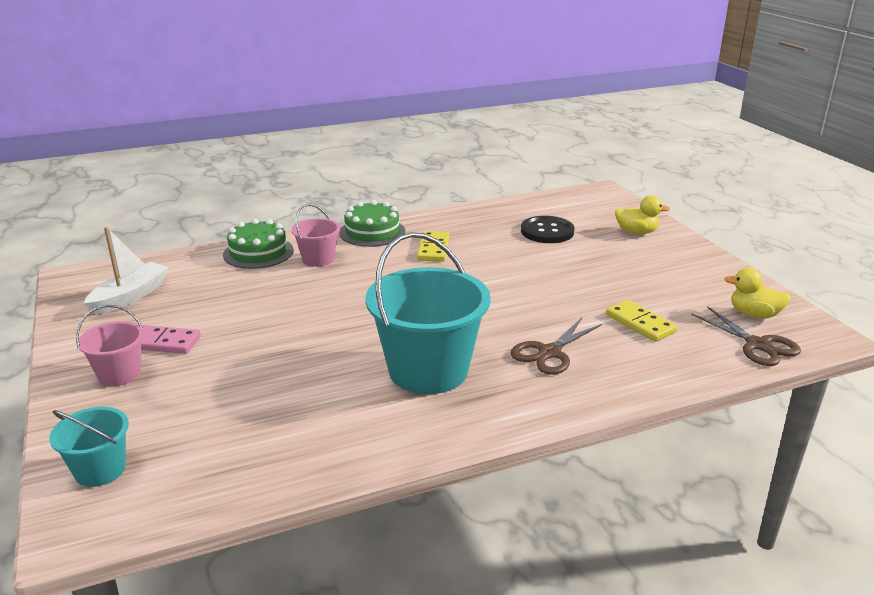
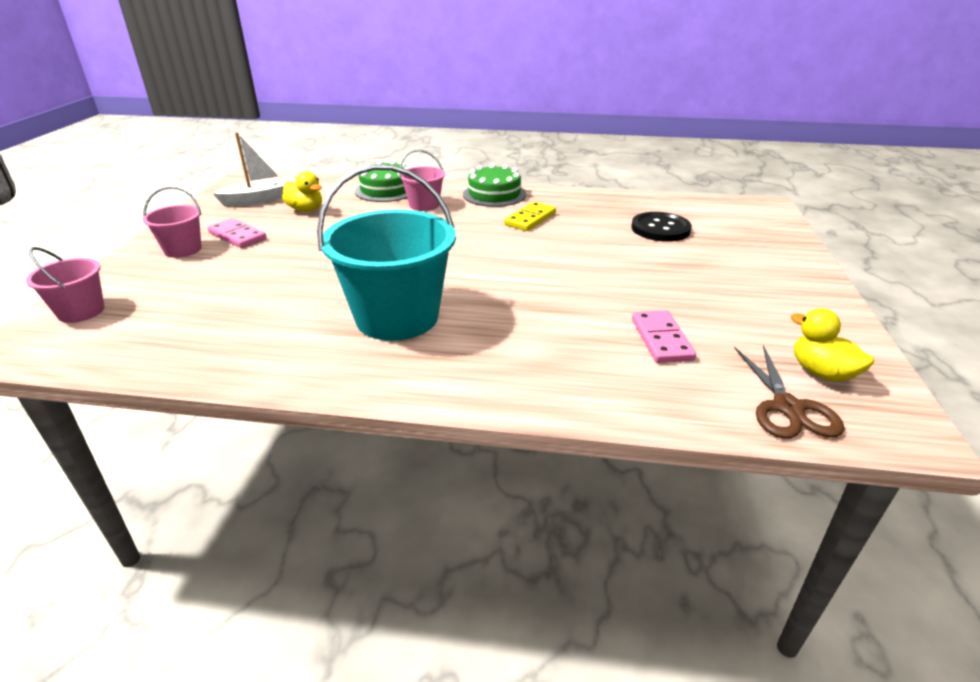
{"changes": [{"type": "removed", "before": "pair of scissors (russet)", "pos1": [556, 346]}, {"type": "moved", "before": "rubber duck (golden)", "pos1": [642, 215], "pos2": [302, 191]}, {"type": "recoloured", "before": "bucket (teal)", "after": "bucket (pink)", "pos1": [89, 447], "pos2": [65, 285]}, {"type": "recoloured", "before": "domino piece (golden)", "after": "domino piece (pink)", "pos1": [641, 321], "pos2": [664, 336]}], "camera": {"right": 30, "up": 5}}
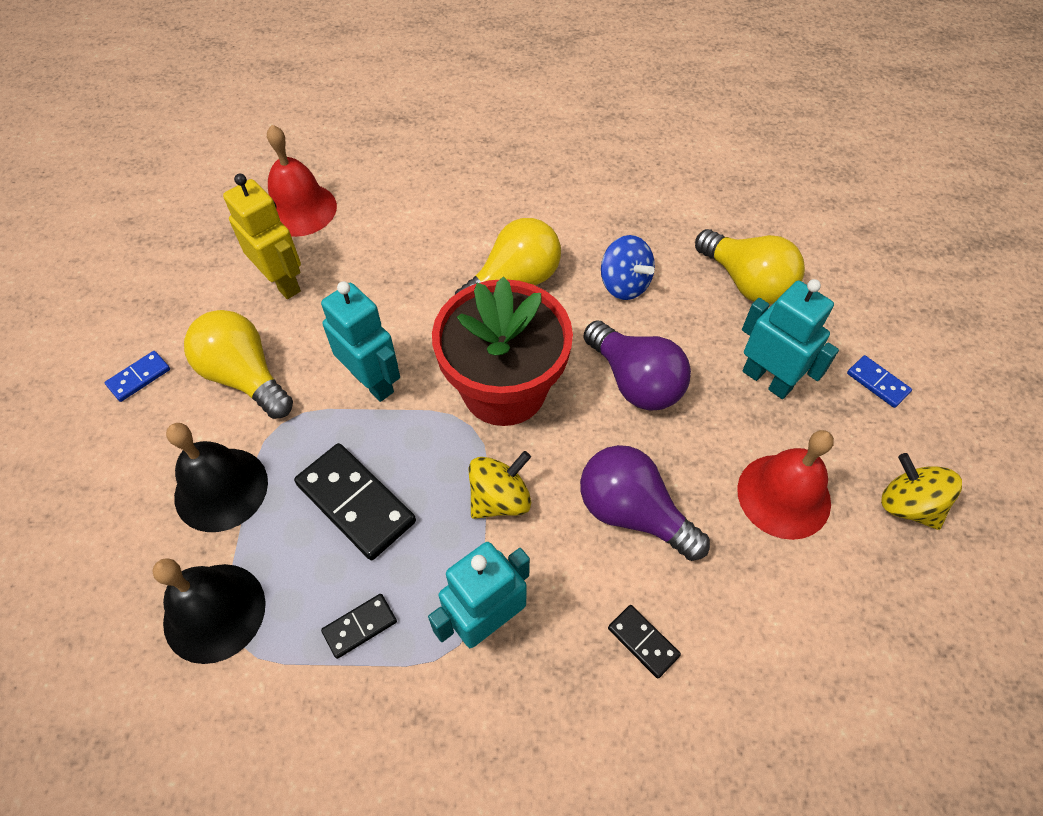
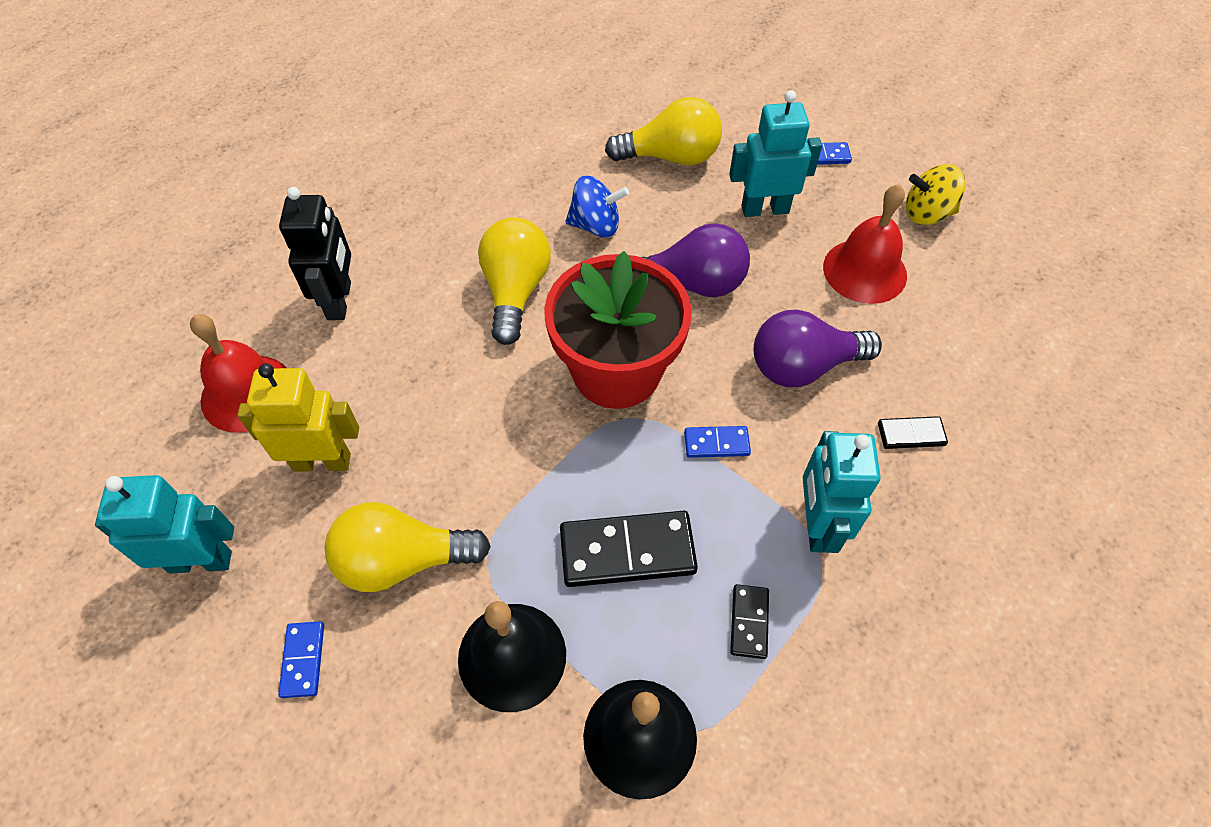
{"changes": [{"type": "added", "after": "toy robot (black)", "pos2": [315, 253]}, {"type": "moved", "before": "toy robot (teal)", "pos1": [360, 341], "pos2": [164, 524]}, {"type": "replaced", "before": "spinning top (golden)", "after": "domino piece (royal blue)", "pos1": [499, 485], "pos2": [717, 442]}], "camera": {"right": -50, "up": 0}}
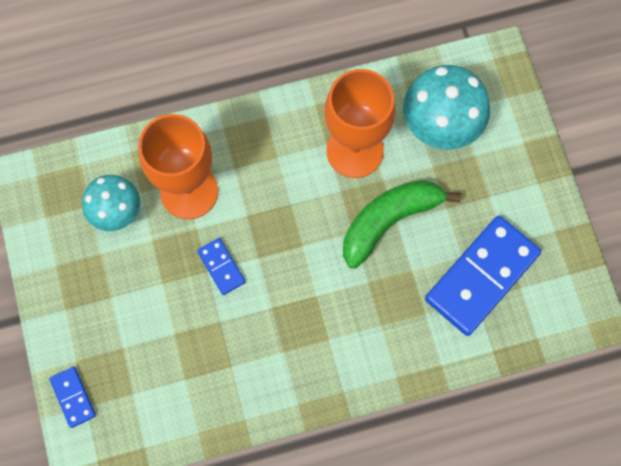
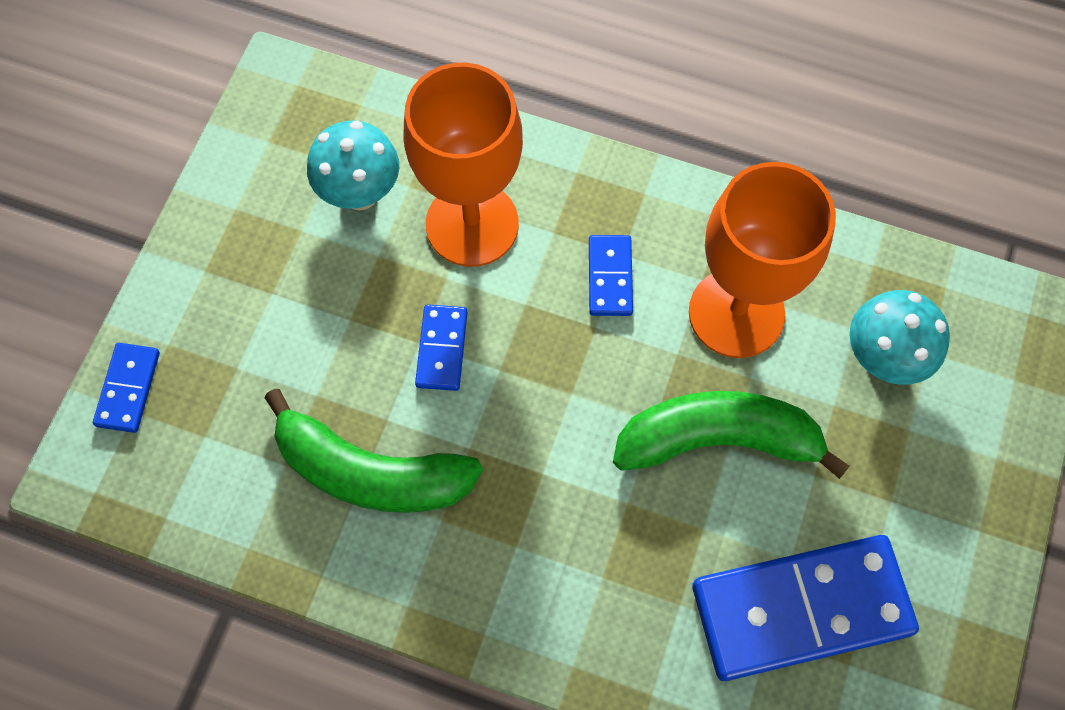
{"changes": [{"type": "added", "after": "toy banana (leaf-green)", "pos2": [373, 451]}, {"type": "added", "after": "domino piece (royal blue)", "pos2": [611, 275]}, {"type": "resized", "before": "toadstool (teal)", "pos1": [446, 107], "pos2": [899, 337], "scale": 0.66}], "camera": {"right": 35, "up": -5}}
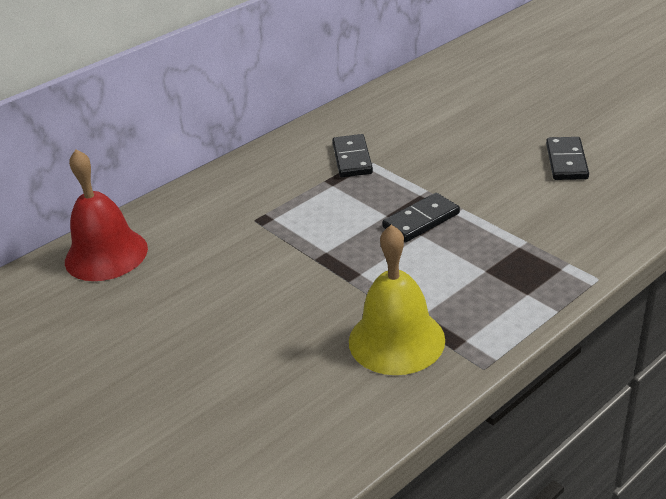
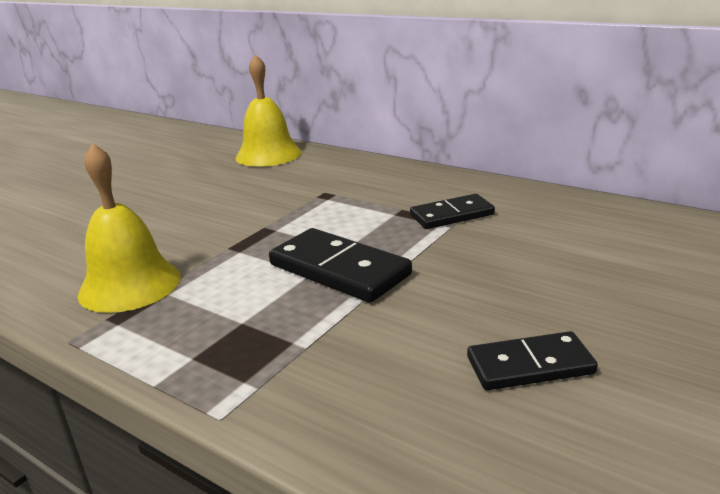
{"changes": [{"type": "recoloured", "before": "bell (red)", "after": "bell (golden)", "pos1": [106, 215], "pos2": [269, 110]}, {"type": "resized", "before": "domino piece (black)", "pos1": [421, 217], "pos2": [340, 265], "scale": 1.54}], "camera": {"right": 75, "up": -10}}
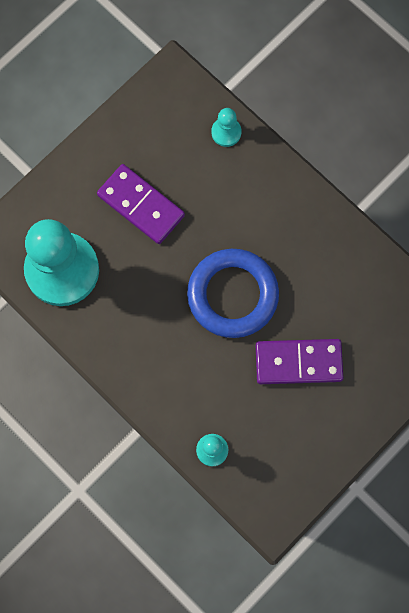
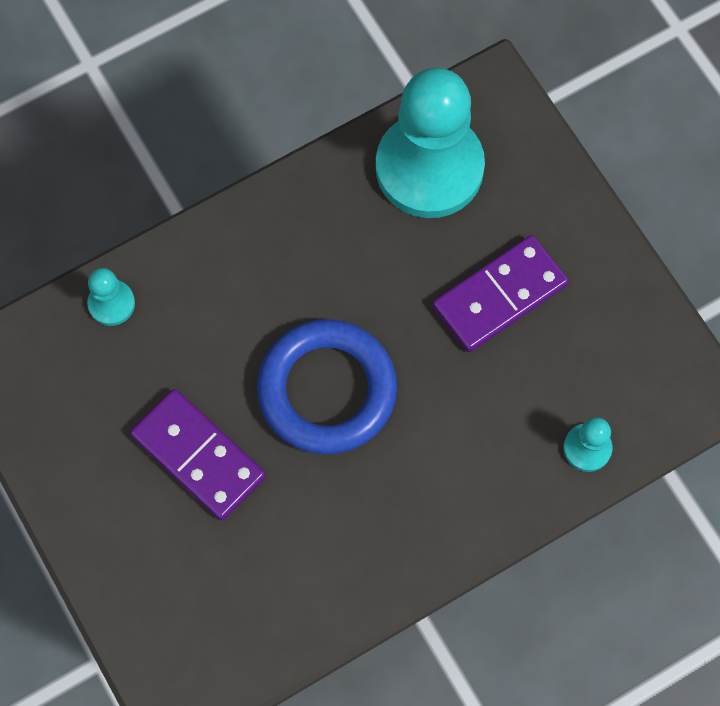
{"changes": [{"type": "turned", "before": "domino piece (royal purple)", "pos1": [299, 361], "pos2": [198, 455], "turn": -60}], "camera": {"right": 105, "up": -5}}
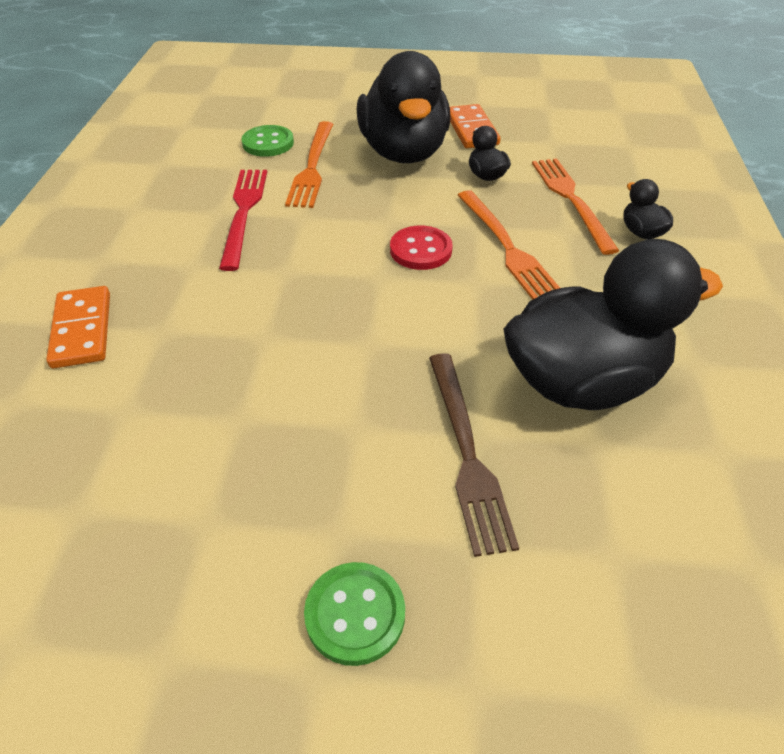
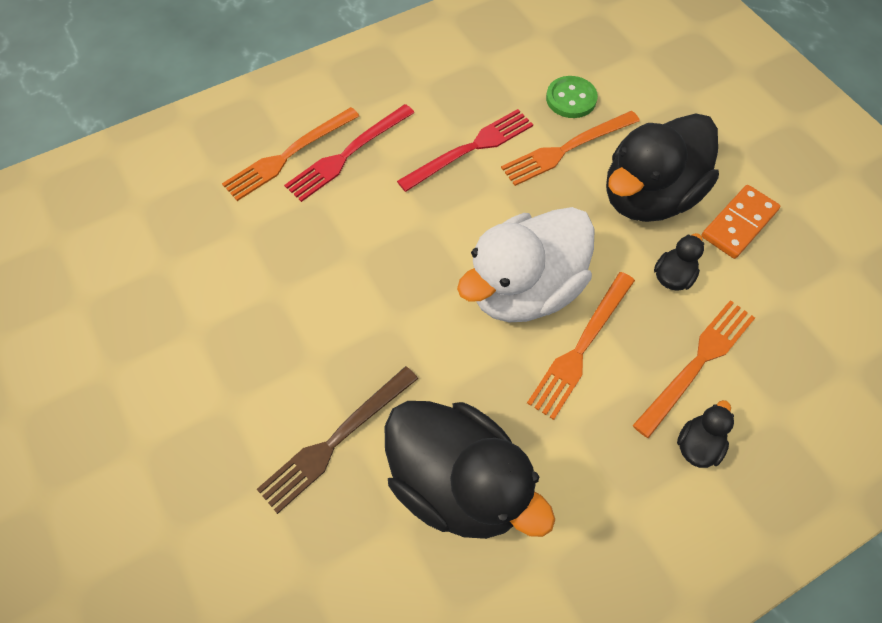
{"changes": [{"type": "removed", "before": "button (leaf-green)", "pos1": [354, 614]}, {"type": "added", "after": "fork (red)", "pos2": [349, 153]}, {"type": "replaced", "before": "domino piece (orange-coloured)", "after": "fork (orange-coloured)", "pos1": [78, 327], "pos2": [290, 154]}, {"type": "replaced", "before": "button (red)", "after": "rubber duck (snow-white)", "pos1": [421, 248], "pos2": [526, 264]}], "camera": {"right": 55, "up": 15}}
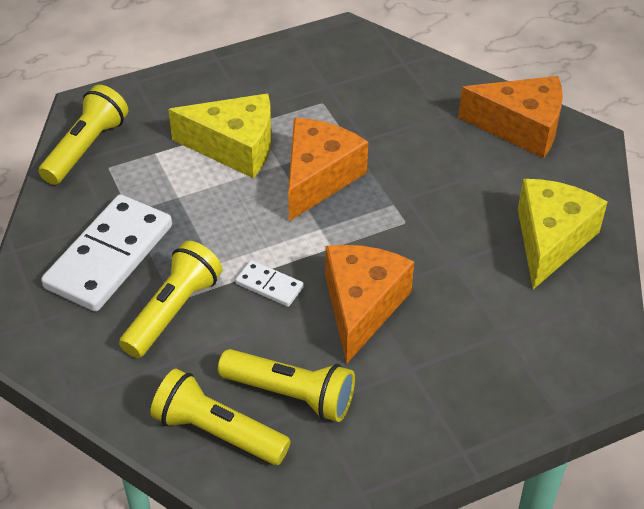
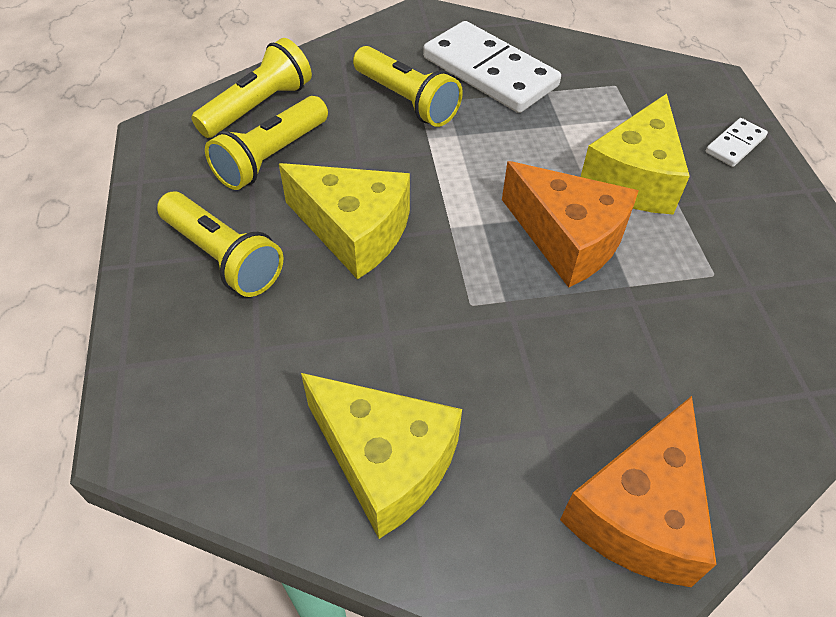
{"changes": [{"type": "moved", "before": "flashlight (golden)", "pos1": [83, 135], "pos2": [220, 244]}, {"type": "moved", "before": "domino piece (snow-white)", "pos1": [269, 283], "pos2": [737, 142]}, {"type": "recoloured", "before": "piece of cheese (orange-coloured)", "after": "piece of cheese (golden)", "pos1": [369, 304], "pos2": [344, 221]}], "camera": {"right": 105, "up": 5}}
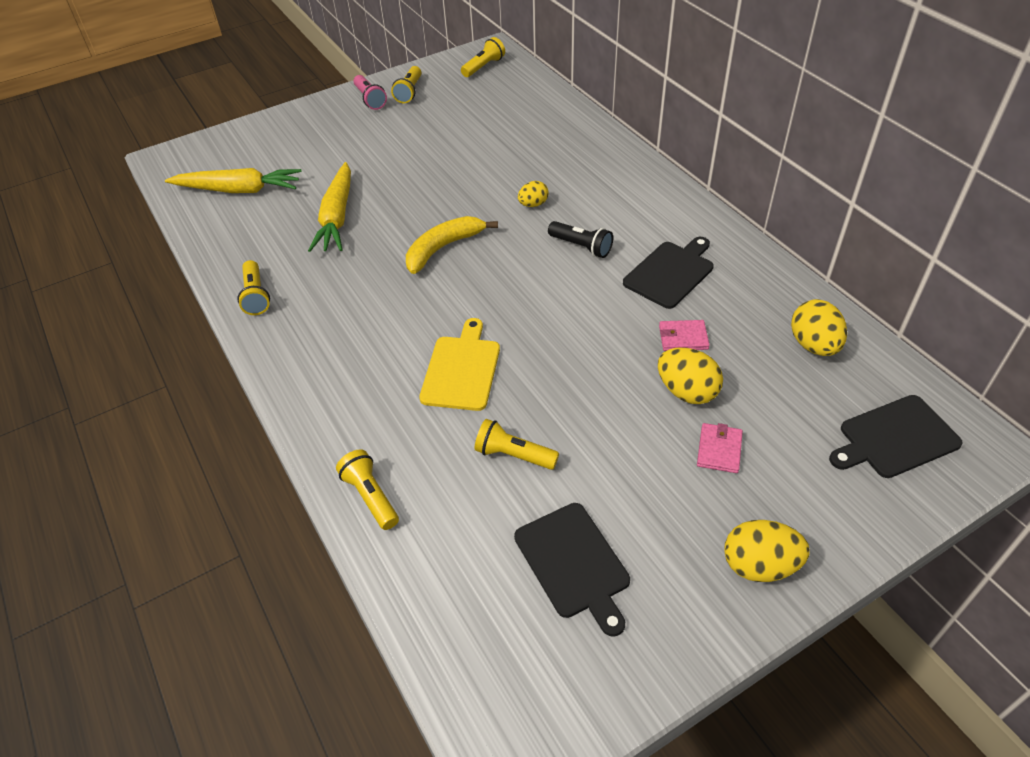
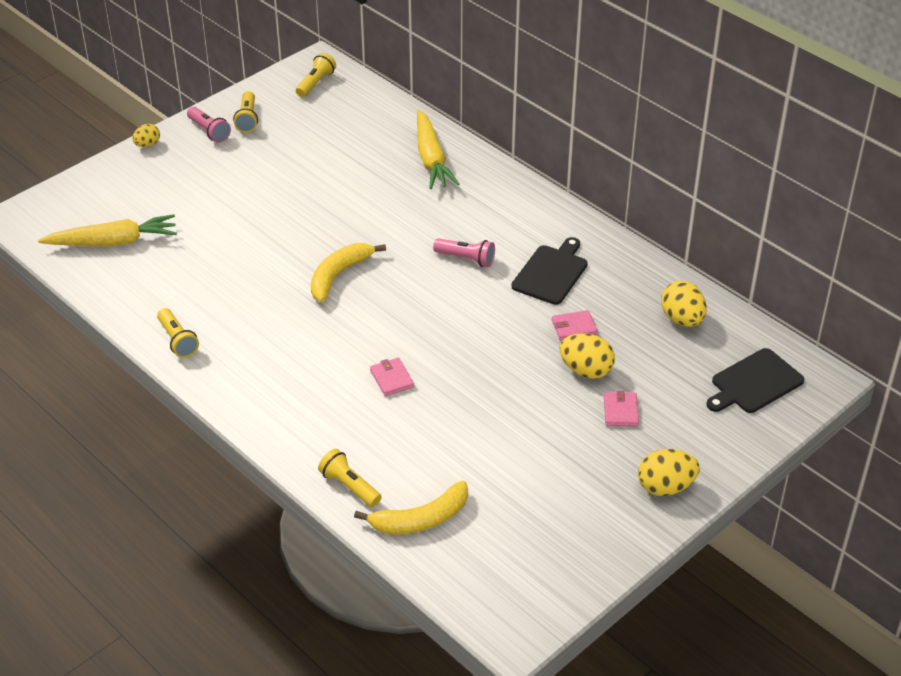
{"changes": [{"type": "removed", "before": "flashlight (golden)", "pos1": [516, 444]}, {"type": "removed", "before": "cutting board (black)", "pos1": [572, 570]}, {"type": "added", "after": "toy banana (golden)", "pos2": [411, 507]}, {"type": "moved", "before": "carrot (golden)", "pos1": [329, 207], "pos2": [438, 149]}, {"type": "moved", "before": "toy egg (golden)", "pos1": [533, 194], "pos2": [146, 135]}, {"type": "replaced", "before": "cutting board (golden)", "after": "wallet (pink)", "pos1": [459, 364], "pos2": [392, 377]}, {"type": "recoloured", "before": "flashlight (black)", "after": "flashlight (pink)", "pos1": [580, 239], "pos2": [464, 252]}], "camera": {"right": -15, "up": -5}}
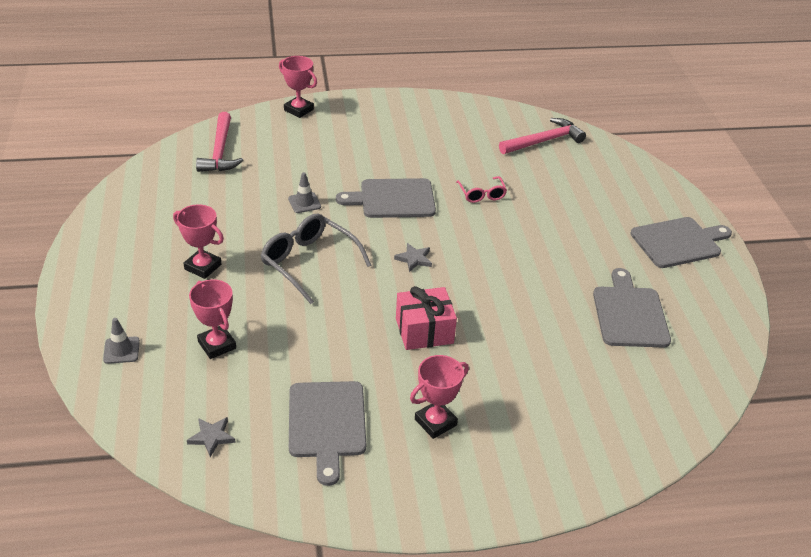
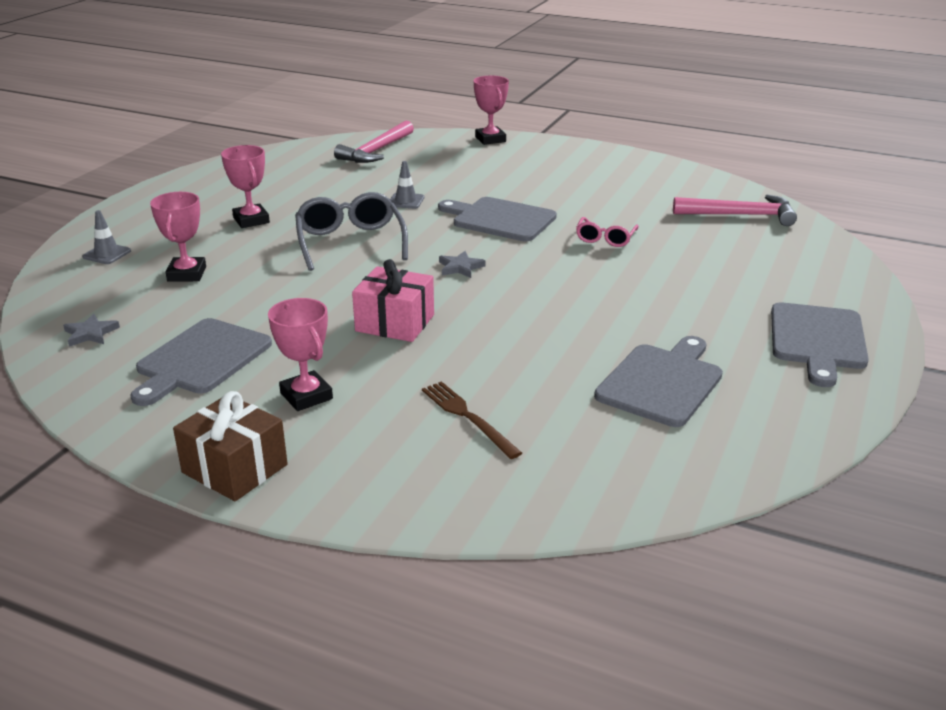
{"changes": [{"type": "added", "after": "wrapped gift (russet)", "pos2": [230, 446]}, {"type": "added", "after": "fork (russet)", "pos2": [472, 420]}, {"type": "turned", "before": "prize cup (pink)", "pos1": [439, 397], "pos2": [300, 354], "turn": 60}, {"type": "turned", "before": "cutting board (gray)", "pos1": [681, 242], "pos2": [820, 344], "turn": 90}], "camera": {"right": 35, "up": -10}}
